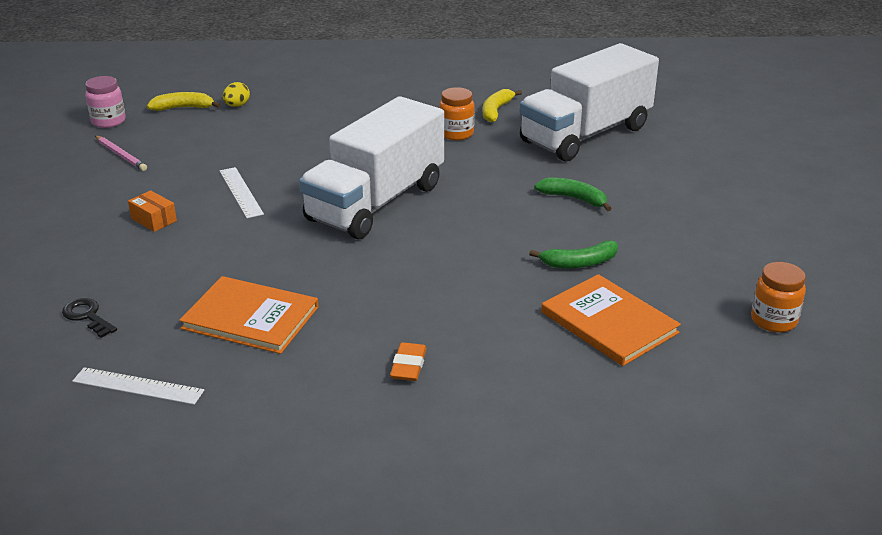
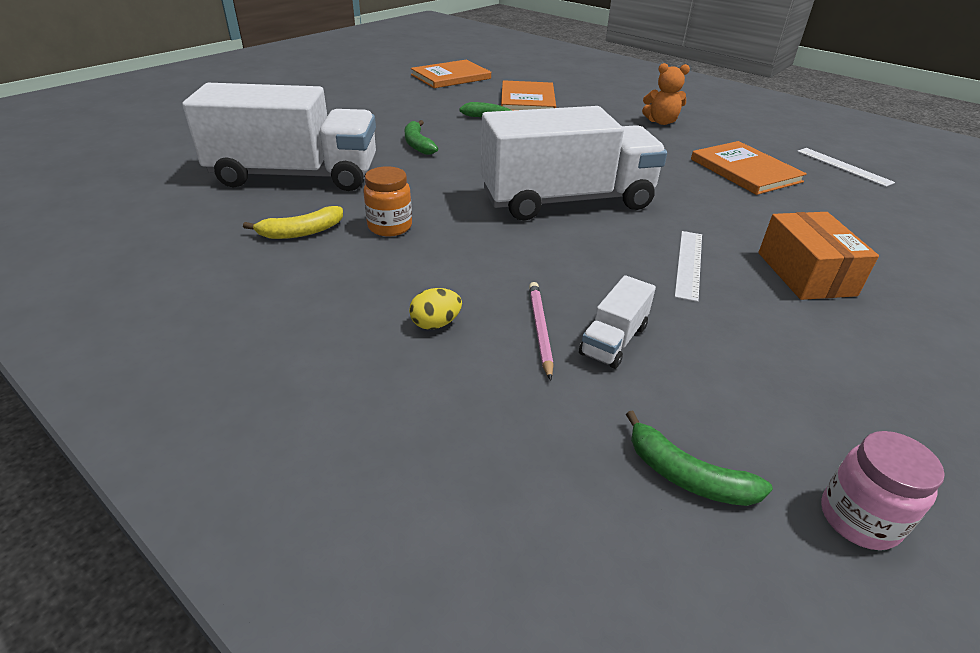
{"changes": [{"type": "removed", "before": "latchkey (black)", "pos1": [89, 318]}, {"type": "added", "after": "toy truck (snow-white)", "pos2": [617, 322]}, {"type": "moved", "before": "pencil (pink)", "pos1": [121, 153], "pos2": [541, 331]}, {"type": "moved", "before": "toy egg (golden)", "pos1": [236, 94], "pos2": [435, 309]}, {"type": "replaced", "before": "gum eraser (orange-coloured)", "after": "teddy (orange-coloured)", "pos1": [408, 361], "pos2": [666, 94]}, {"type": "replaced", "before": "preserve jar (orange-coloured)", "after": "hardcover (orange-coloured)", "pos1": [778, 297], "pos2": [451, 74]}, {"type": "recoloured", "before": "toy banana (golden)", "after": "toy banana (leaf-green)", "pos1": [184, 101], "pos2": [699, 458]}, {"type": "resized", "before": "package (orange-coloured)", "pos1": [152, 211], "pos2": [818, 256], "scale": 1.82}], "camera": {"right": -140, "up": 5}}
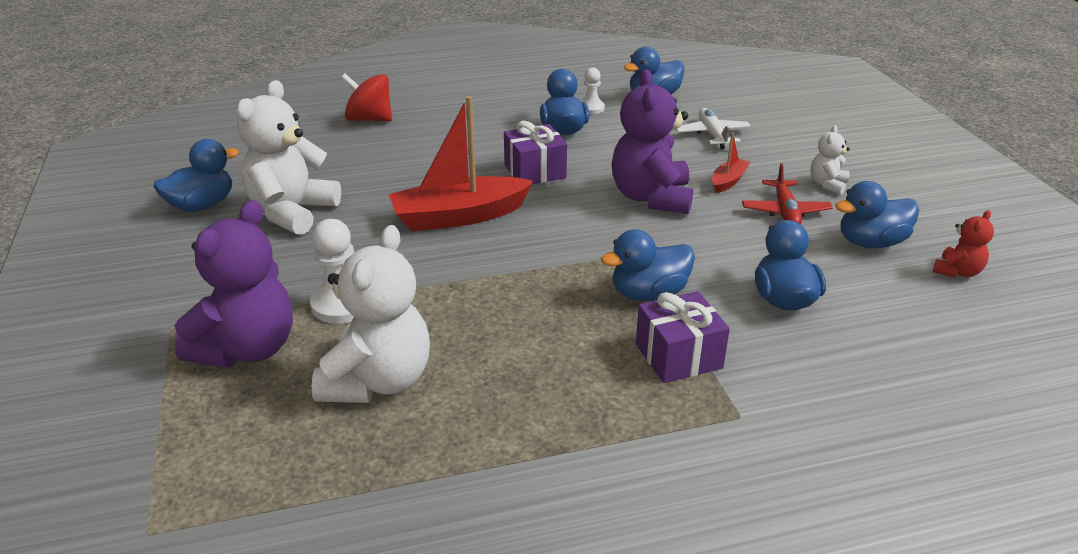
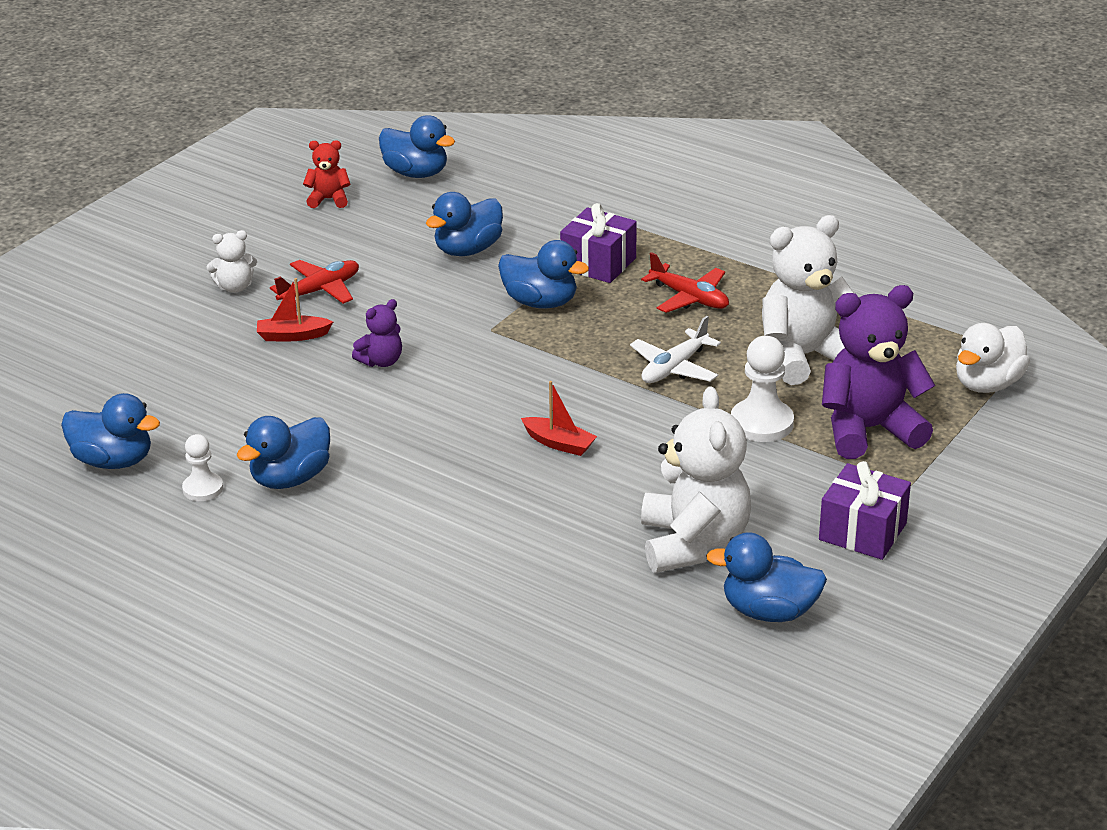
{"changes": [{"type": "removed", "before": "spinning top (red)", "pos1": [366, 97]}, {"type": "added", "after": "plane (red)", "pos2": [685, 282]}, {"type": "added", "after": "rubber duck (snow-white)", "pos2": [993, 358]}, {"type": "moved", "before": "wrapped gift (royal purple)", "pos1": [535, 152], "pos2": [865, 510]}, {"type": "moved", "before": "plane (snow-white)", "pos1": [713, 128], "pos2": [675, 349]}, {"type": "moved", "before": "rubber duck (royal blue)", "pos1": [877, 214], "pos2": [417, 146]}, {"type": "turned", "before": "teddy (snow-white)", "pos1": [288, 157], "pos2": [696, 479], "turn": -75}, {"type": "resized", "before": "sailboat (red)", "pos1": [461, 163], "pos2": [559, 418], "scale": 0.47}, {"type": "resized", "before": "teddy (royal purple)", "pos1": [652, 141], "pos2": [377, 333], "scale": 0.48}], "camera": {"right": -130, "up": 0}}
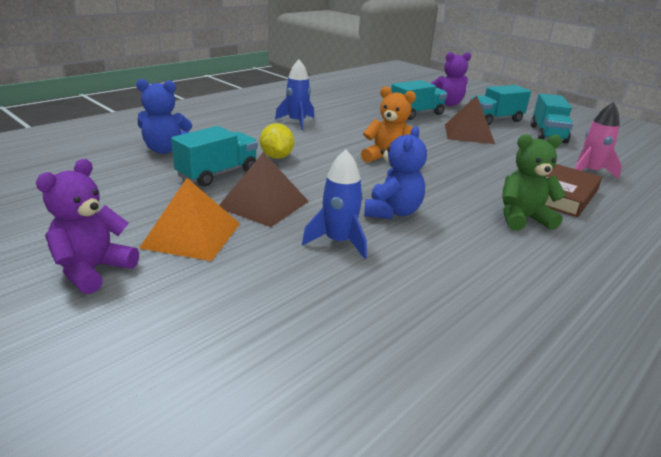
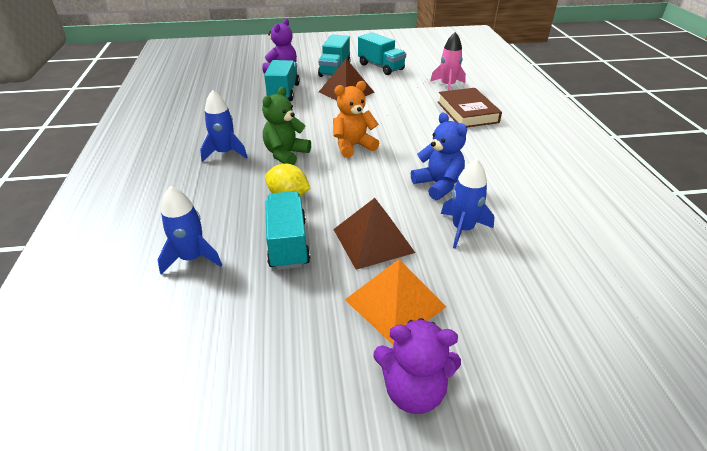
{"changes": [{"type": "moved", "before": "teddy (leaf-green)", "pos1": [534, 182], "pos2": [286, 126]}, {"type": "replaced", "before": "teddy (royal blue)", "after": "rocket (royal blue)", "pos1": [164, 116], "pos2": [190, 230]}, {"type": "turned", "before": "teddy (royal purple)", "pos1": [87, 226], "pos2": [417, 366], "turn": -60}], "camera": {"right": -50, "up": 10}}
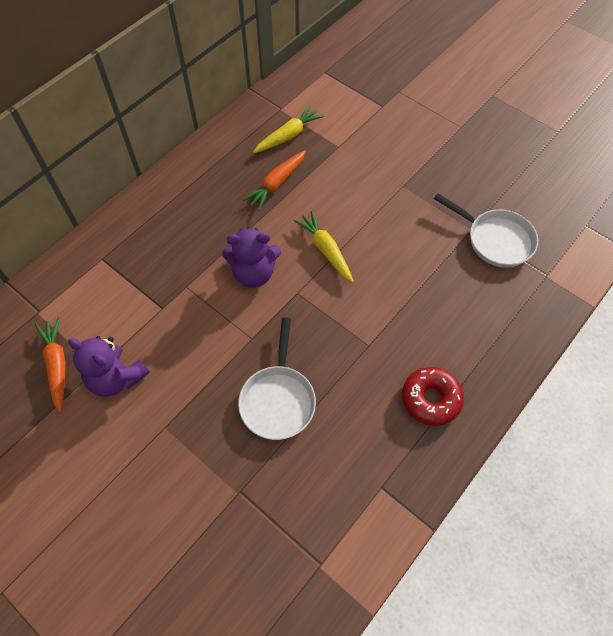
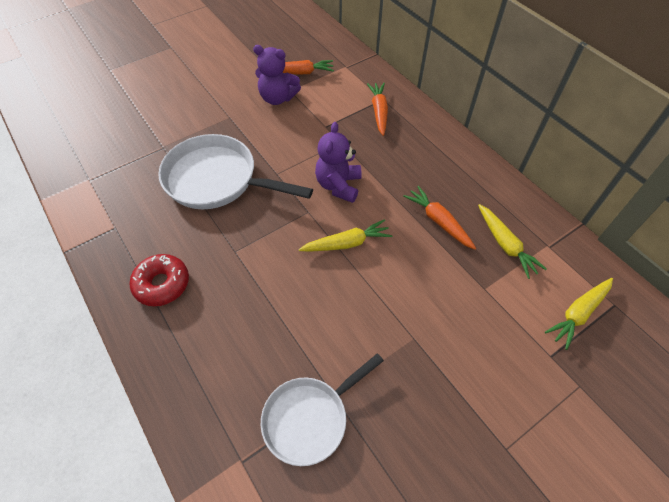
{"changes": [{"type": "added", "after": "carrot (orange-coloured)", "pos2": [377, 109]}, {"type": "added", "after": "carrot (golden)", "pos2": [579, 314]}, {"type": "turned", "before": "teddy (royal purple)", "pos1": [109, 366], "pos2": [277, 75], "turn": -120}, {"type": "resized", "before": "skillet (snow-white)", "pos1": [277, 378], "pos2": [235, 171], "scale": 1.51}], "camera": {"right": 105, "up": -5}}
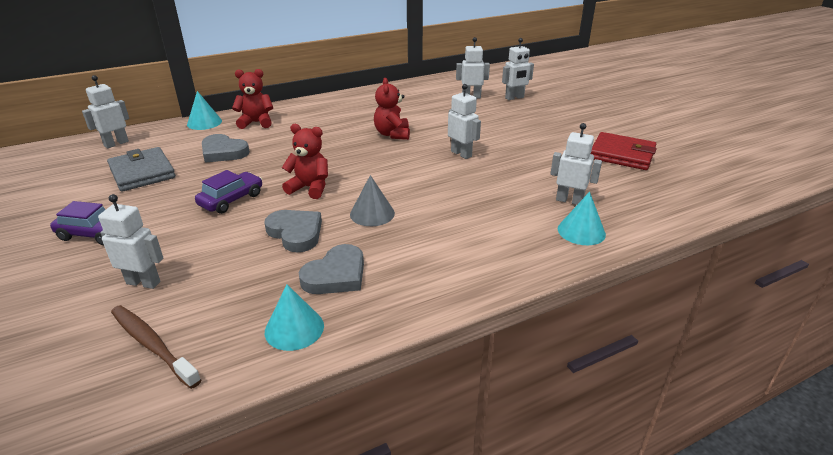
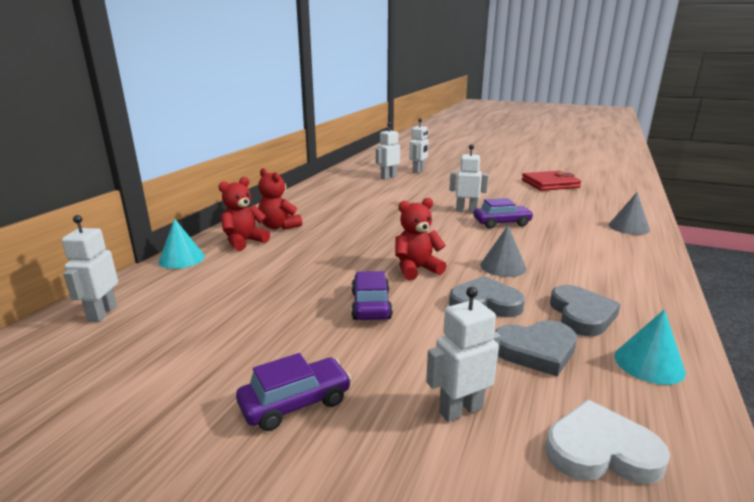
{"changes": [{"type": "removed", "before": "wallet (gray)", "pos1": [141, 169]}, {"type": "removed", "before": "toy robot (snow-white)", "pos1": [576, 164]}, {"type": "added", "after": "car (royal purple)", "pos2": [503, 213]}, {"type": "moved", "before": "heart (gray)", "pos1": [226, 148], "pos2": [536, 348]}, {"type": "moved", "before": "teddy (red)", "pos1": [392, 109], "pos2": [280, 199]}, {"type": "replaced", "before": "dental brush (russet)", "after": "heart (snow-white)", "pos1": [156, 347], "pos2": [608, 441]}, {"type": "recoloured", "before": "cone shape (teal)", "after": "cone shape (gray)", "pos1": [582, 218], "pos2": [629, 213]}], "camera": {"right": -40, "up": -10}}
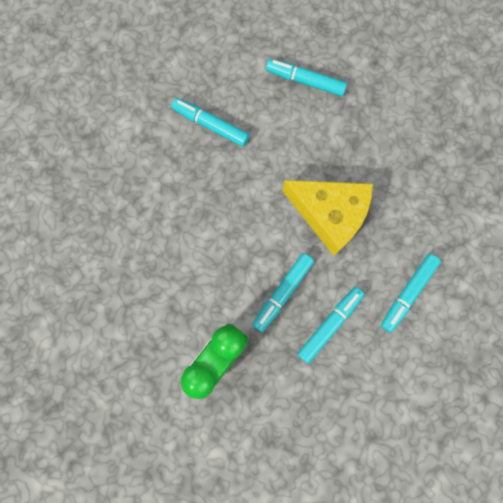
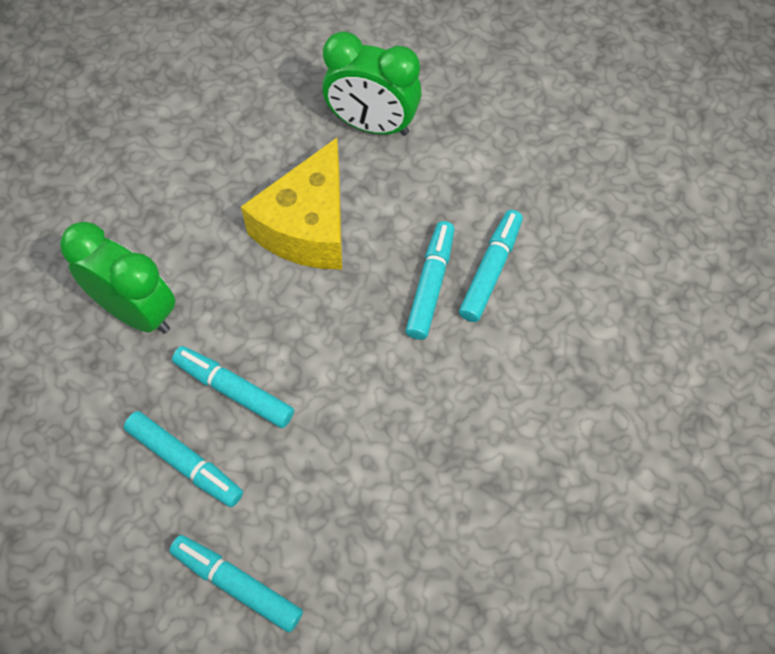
{"changes": [{"type": "added", "after": "clock (leaf-green)", "pos2": [372, 83]}, {"type": "moved", "before": "marker (teal)", "pos1": [306, 77], "pos2": [430, 280]}, {"type": "moved", "before": "piece of cheese (golden)", "pos1": [327, 218], "pos2": [291, 204]}], "camera": {"right": 85, "up": -15}}
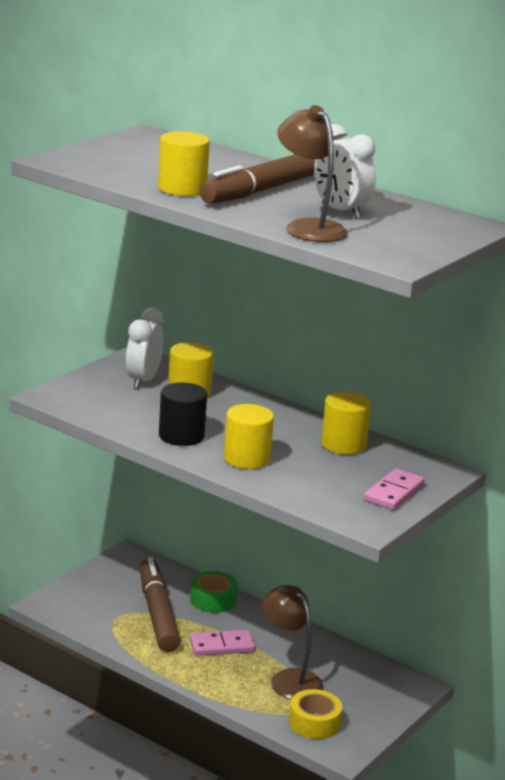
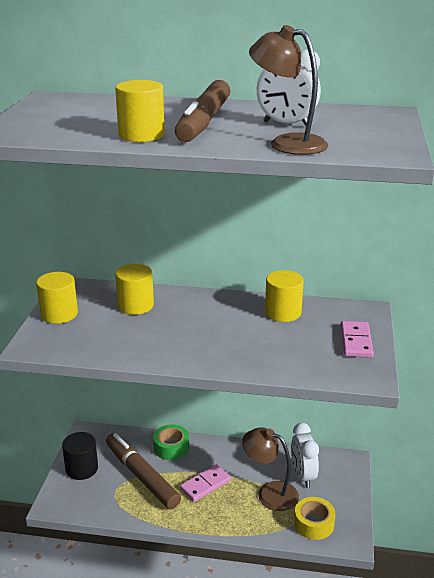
{"changes": [{"type": "moved", "before": "clock (snow-white)", "pos1": [145, 348], "pos2": [305, 455]}, {"type": "moved", "before": "cylinder (black)", "pos1": [183, 414], "pos2": [80, 456]}, {"type": "moved", "before": "cylinder (golden)", "pos1": [249, 436], "pos2": [57, 298]}], "camera": {"right": -25, "up": 5}}
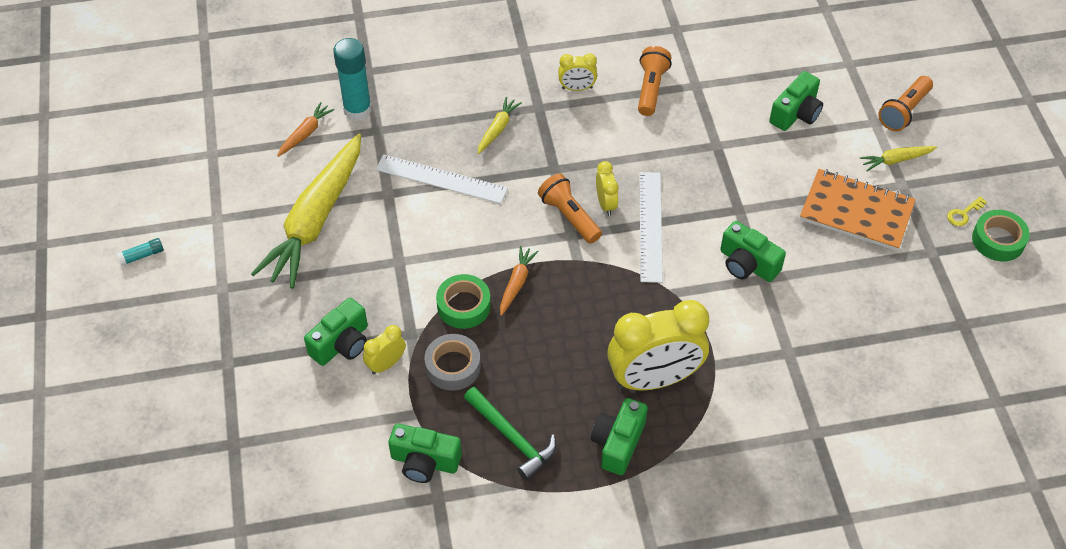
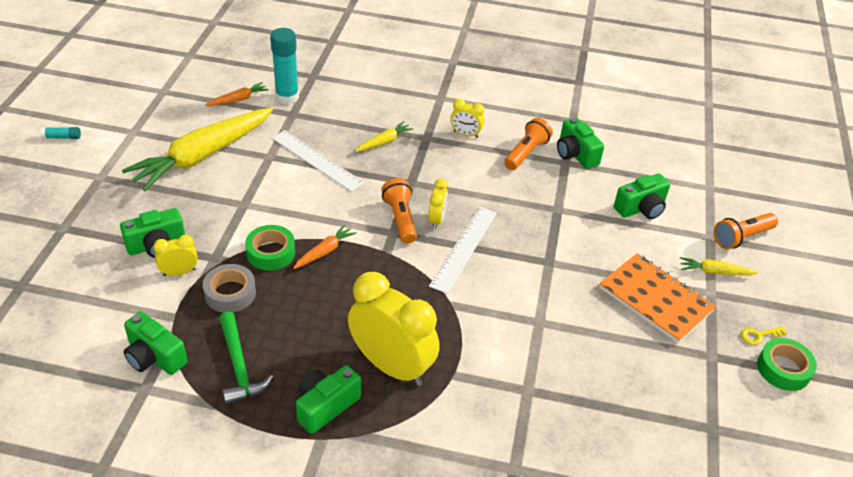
{"changes": [{"type": "moved", "before": "compact camera (leaf-green)", "pos1": [753, 251], "pos2": [580, 143]}, {"type": "turned", "before": "clock (golden)", "pos1": [658, 345], "pos2": [394, 329], "turn": -150}], "camera": {"right": 20, "up": -10}}
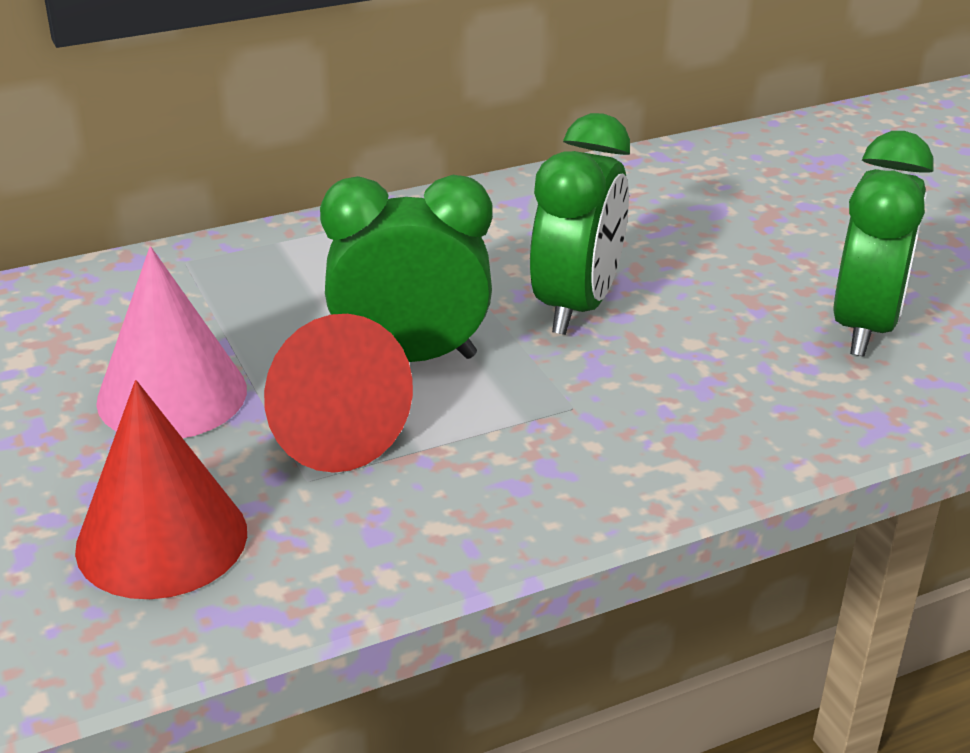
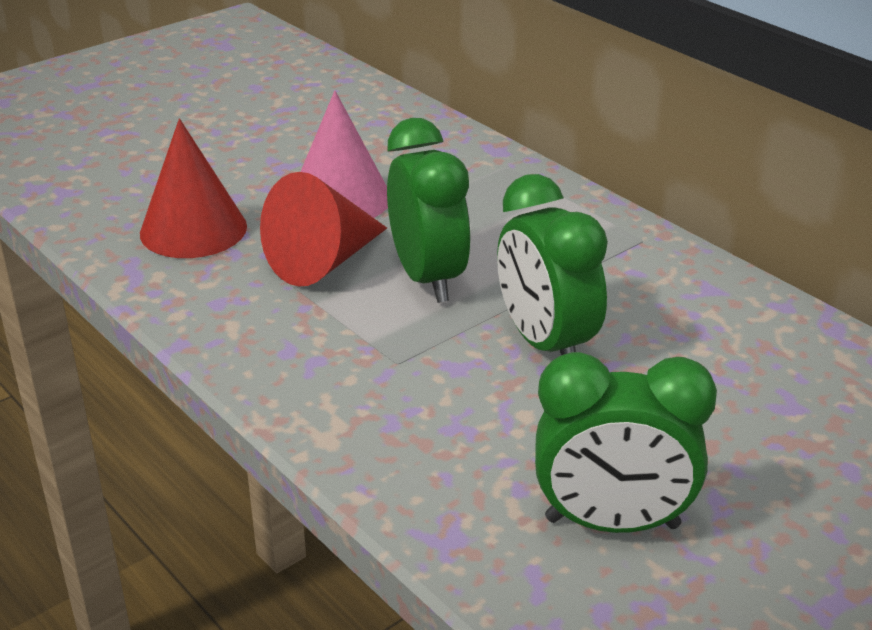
{"changes": [{"type": "turned", "before": "clock (leaf-green)", "pos1": [580, 224], "pos2": [552, 264], "turn": 60}], "camera": {"right": 75, "up": 0}}
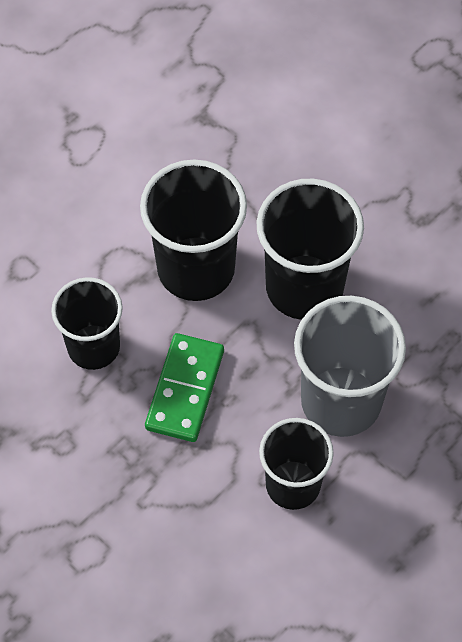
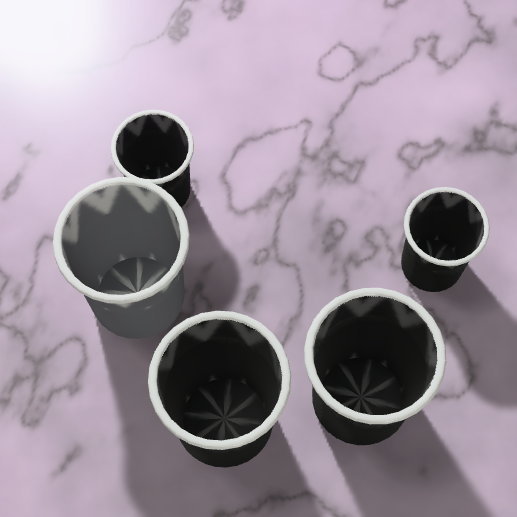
{"changes": [{"type": "removed", "before": "domino piece (leaf-green)", "pos1": [184, 387]}], "camera": {"right": 160, "up": 5}}
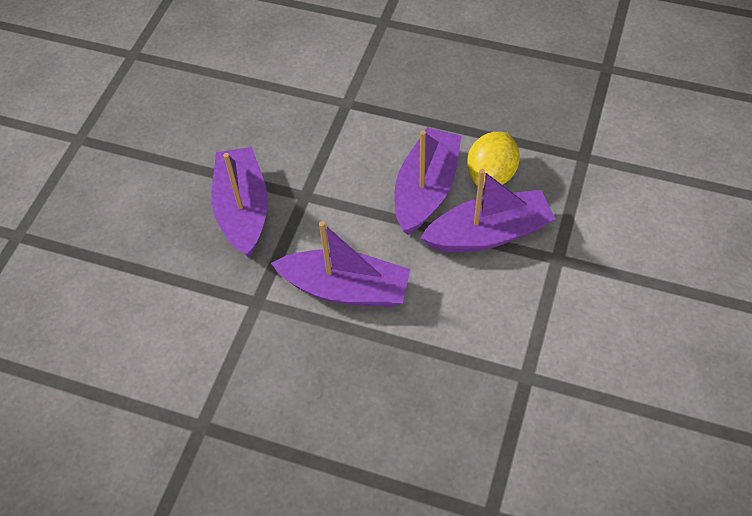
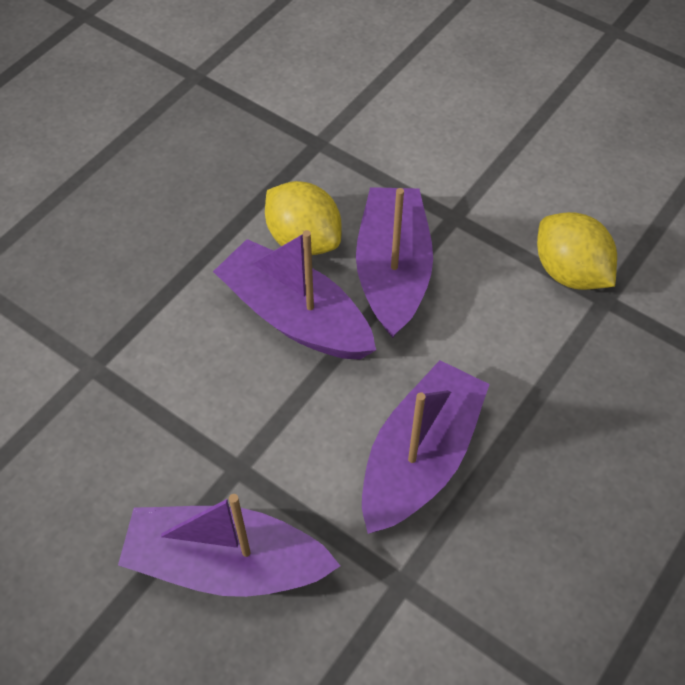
{"changes": [{"type": "added", "after": "lemon (golden)", "pos2": [577, 251]}], "camera": {"right": -75, "up": 0}}
